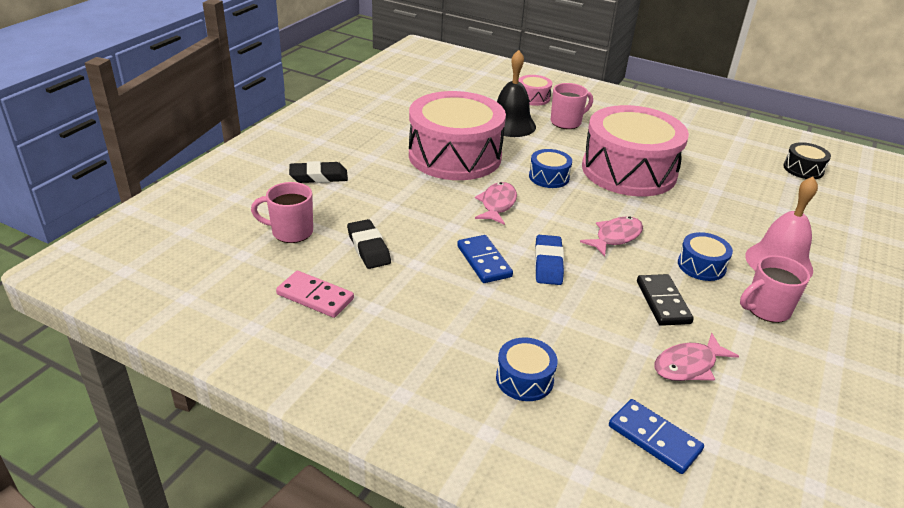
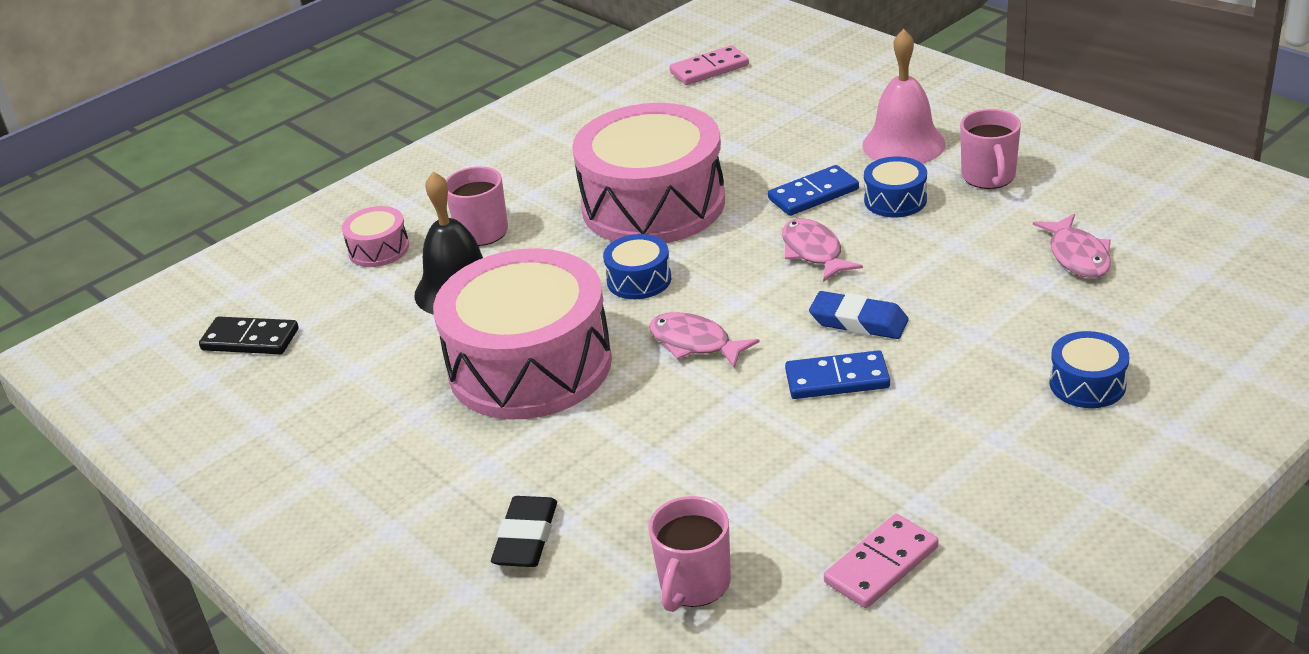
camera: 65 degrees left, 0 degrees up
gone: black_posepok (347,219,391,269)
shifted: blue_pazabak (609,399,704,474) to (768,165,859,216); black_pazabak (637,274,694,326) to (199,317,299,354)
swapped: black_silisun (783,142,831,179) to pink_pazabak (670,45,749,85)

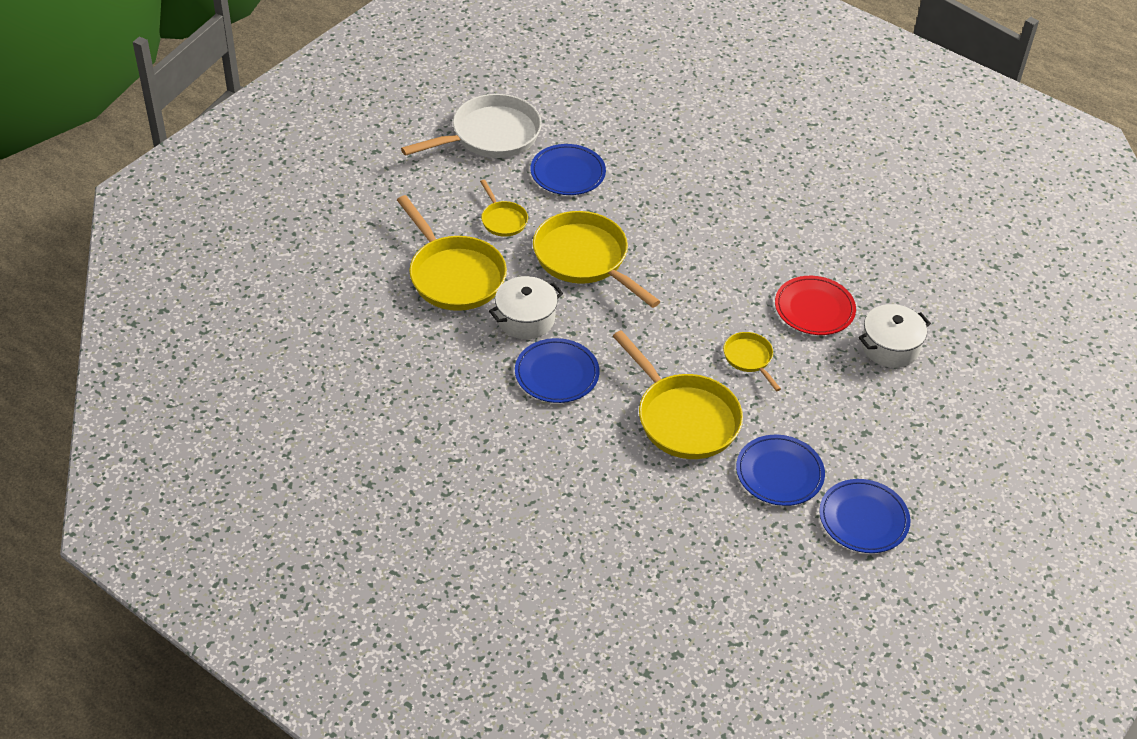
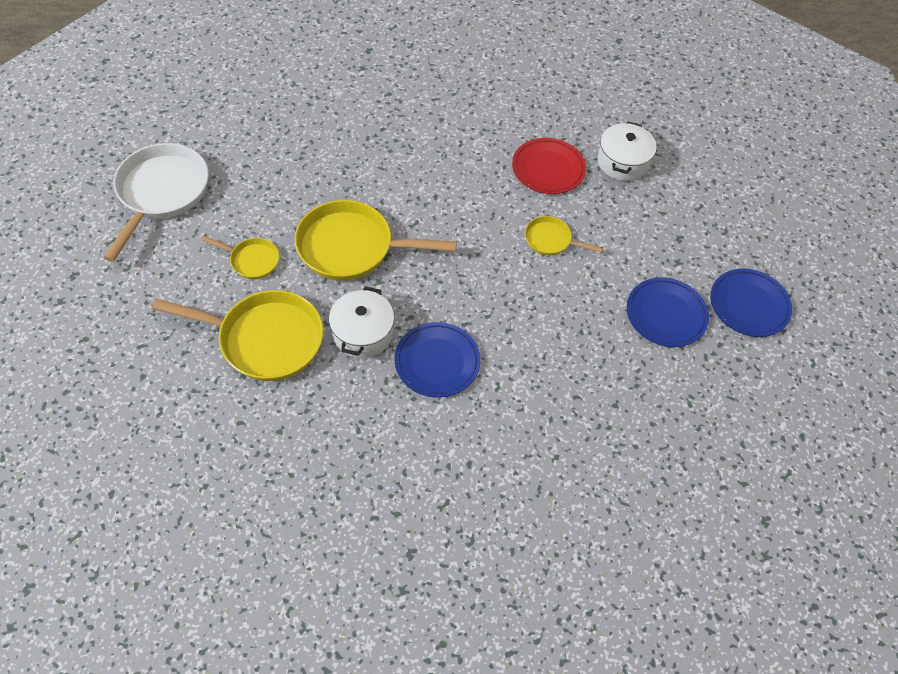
camera: 45 degrees left, 10 degrees up
gone: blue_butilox (531,144,606,195); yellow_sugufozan (613,330,743,459)

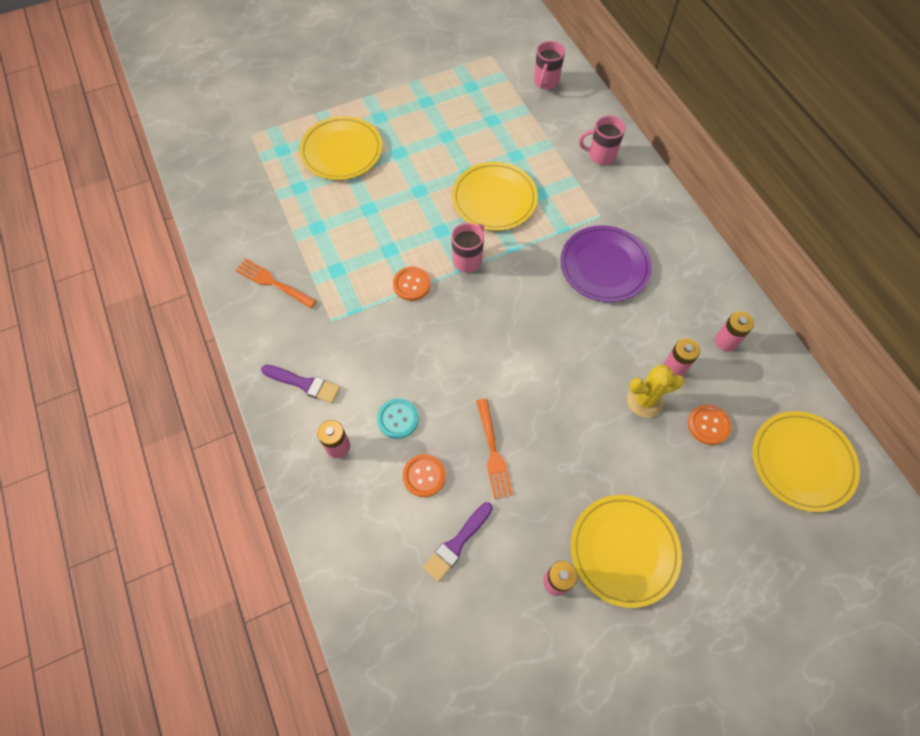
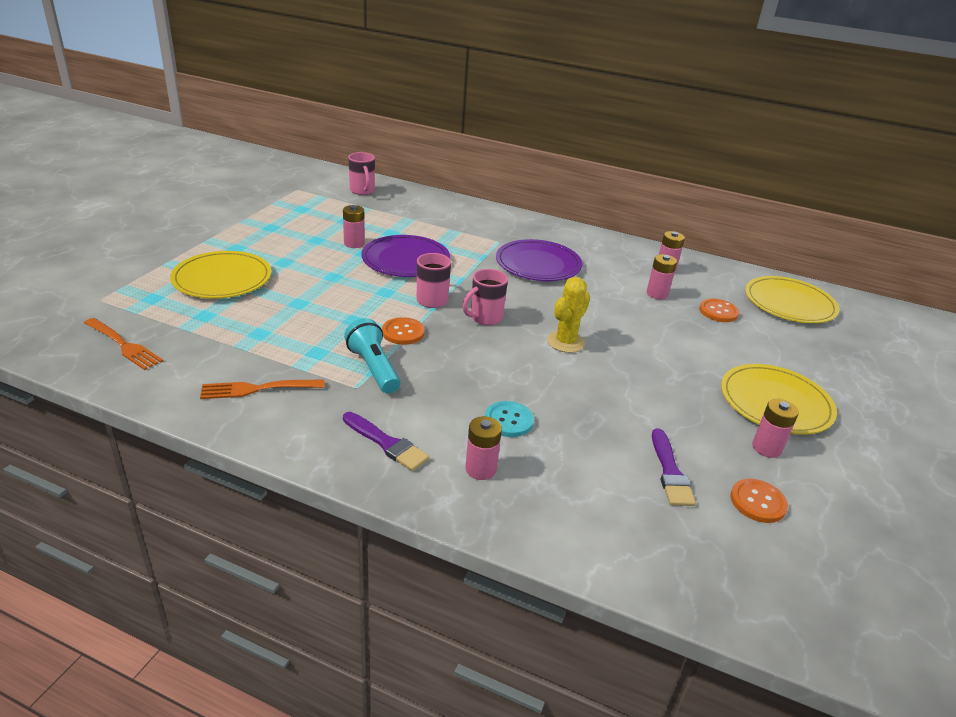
camera: 45 degrees left, 30 degrees down
new: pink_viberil (343,205,365,248); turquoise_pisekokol (344,318,401,394)
shifted: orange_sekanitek (403,454,446,497) to (730,479,788,523); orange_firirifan (476,398,513,499) to (84,318,163,370); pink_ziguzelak (579,116,625,165) to (463,269,508,325); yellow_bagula (627,365,684,418) to (547,277,590,353)
repainted: yellow_butilox (452,162,538,231) to purple_butilox (361,235,450,277)
rotated: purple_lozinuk (261,365,340,404) = (343,412,429,471) 60 degrees clockwise

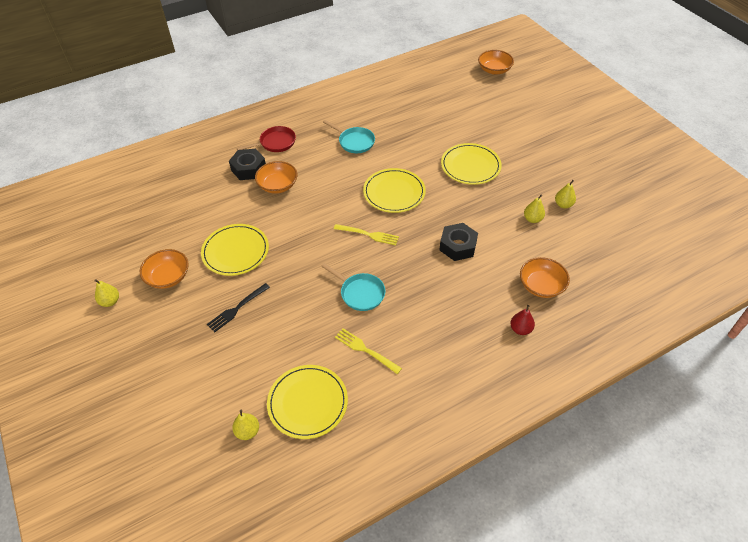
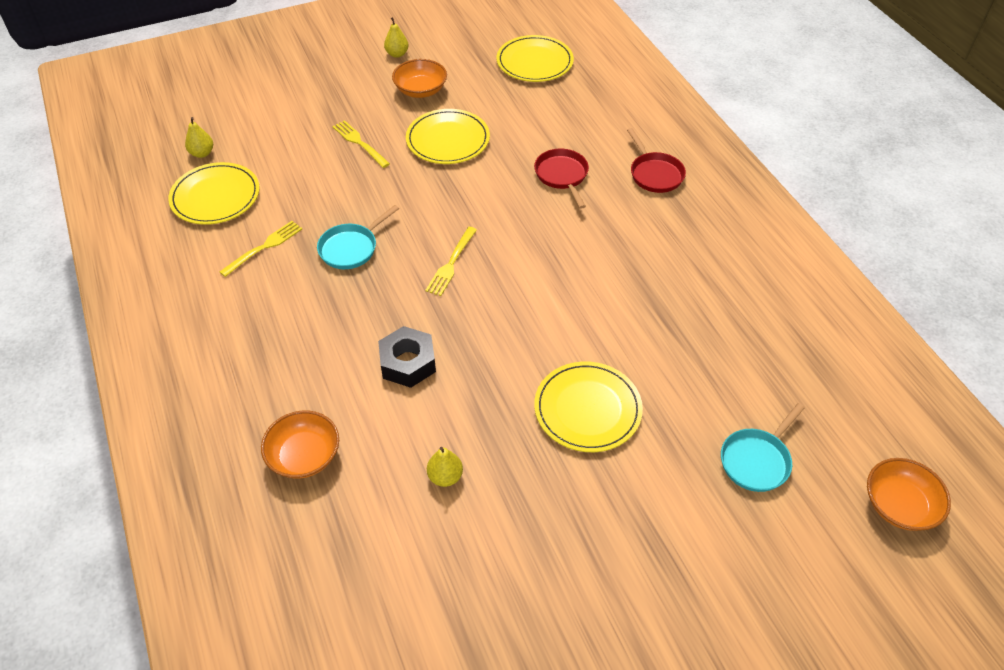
camera: 95 degrees right, 0 degrees up
gone: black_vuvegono (229,149,266,180); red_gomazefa (510,305,535,335); yellow_gomazefa (555,180,576,208)
shifted: turquoise_sugufozan (323,120,375,153) to (721,403,805,492); yellow_butilox (363,168,426,213) to (496,35,574,82)
swapped: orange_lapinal (255,161,298,194) to red_sugufozan (534,149,589,209)
repainted: black_firirifan (207,283,270,332) to yellow_firirifan (332,120,390,168)

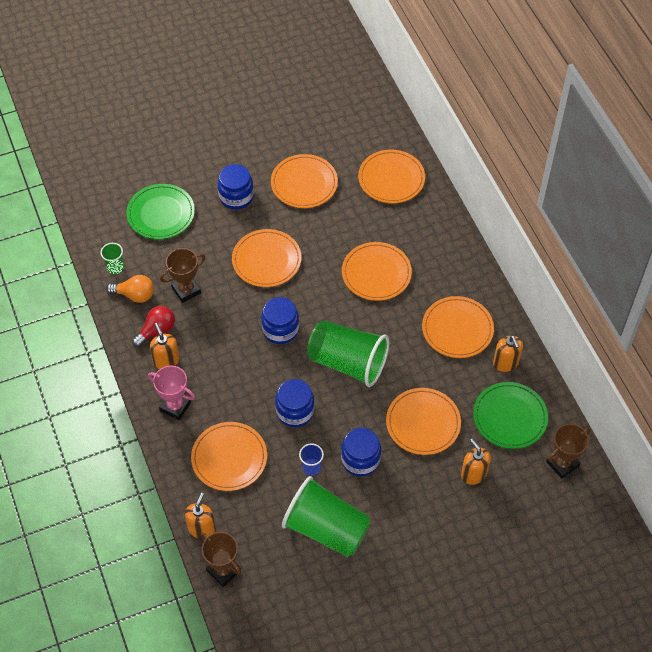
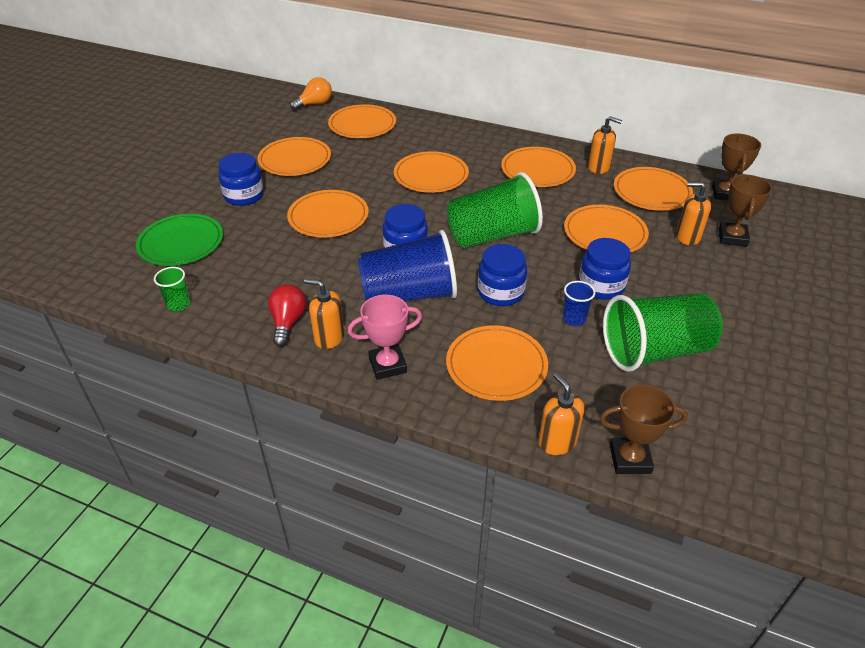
camera: 45 degrees left, 15 degrees down
new: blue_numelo (358,230,457,301)
shifted: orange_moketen (107,275,154,303) to (290,77,332,110); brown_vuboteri (160,248,206,303) to (719,175,772,247)
repainted: green_butilox (473,382,548,449) to orange_butilox (614,167,693,211)

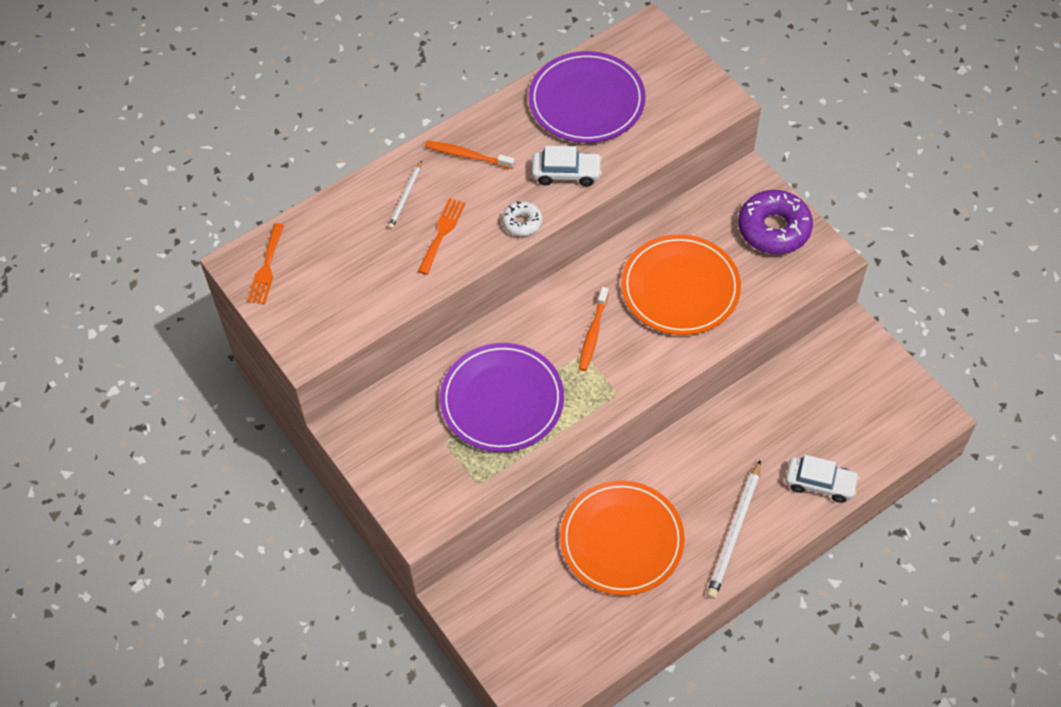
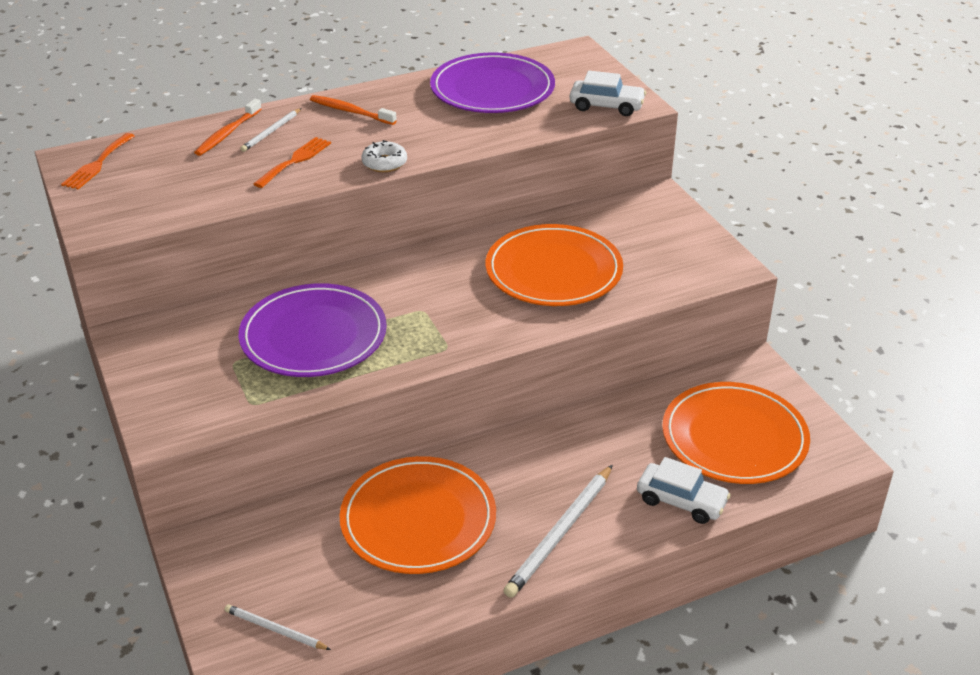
camera: 10 degrees right, 20 degrees down
gone: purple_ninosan (738,190,813,254)
new: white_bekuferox (225,604,331,650); orange_butilox (662,382,810,484)
shifted: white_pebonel (532,146,602,186) to (570,71,646,116); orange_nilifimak (579,287,609,371) to (194,99,262,156)

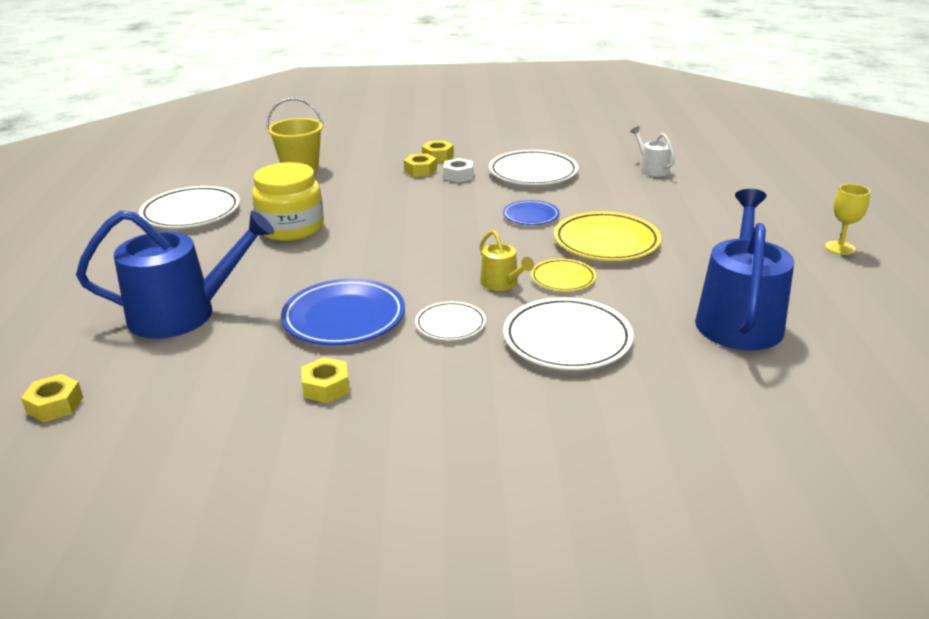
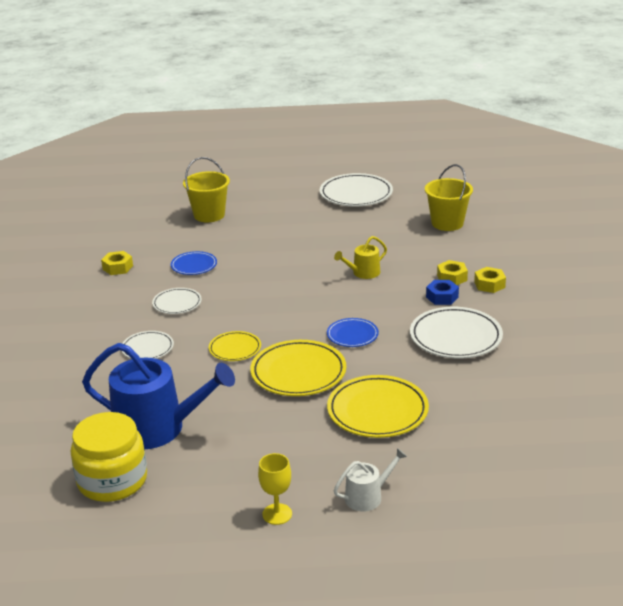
camera: 90 degrees right, 0 degrees up
gone: yellow_vuvegono (21,374,83,422)
new: yellow_butilox (327,375,429,438)
shifted: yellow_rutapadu (252,162,324,241) to (71,412,147,502); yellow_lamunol (479,230,534,291) to (334,236,387,279); white_lamunol (630,126,675,177) to (334,448,407,512)
swapped: blue_lamunol (76,210,274,339) to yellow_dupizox (183,157,230,222)
repainted: white_vuvegono (443,158,473,183) to blue_vuvegono (426,280,459,305)
scaled: blue_butilox (281,279,405,345) = (171,251,217,275) x0.57; white_butilox (503,297,634,370) = (122,331,174,359) x0.57

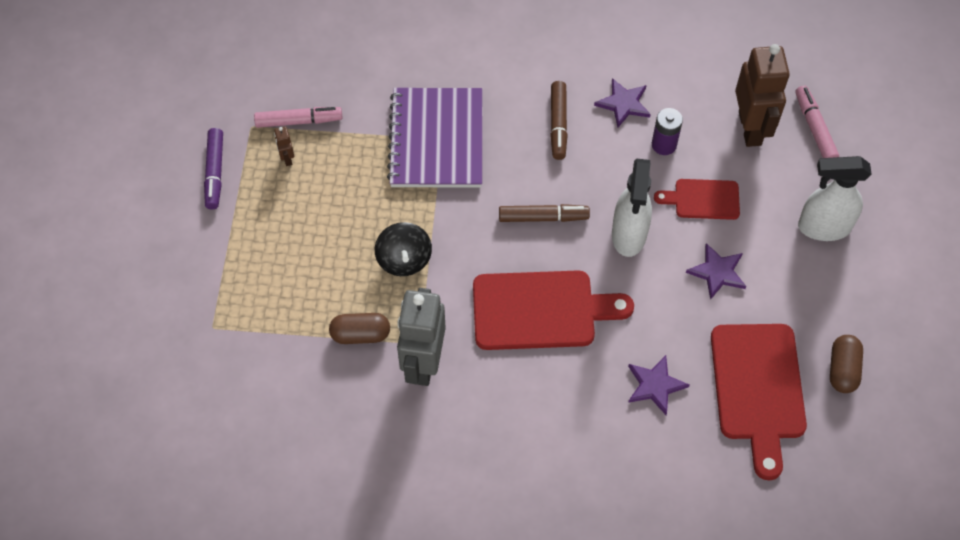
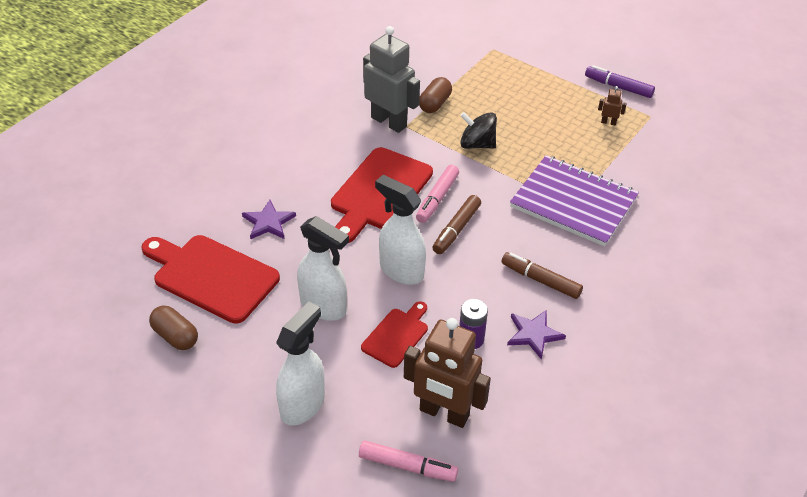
camera: 120 degrees right, 15 degrees down
shifted: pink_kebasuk (254,107,342,128) to (416,165,459,223)
swapped: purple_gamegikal (686,243,746,300) to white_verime (297,216,349,321)

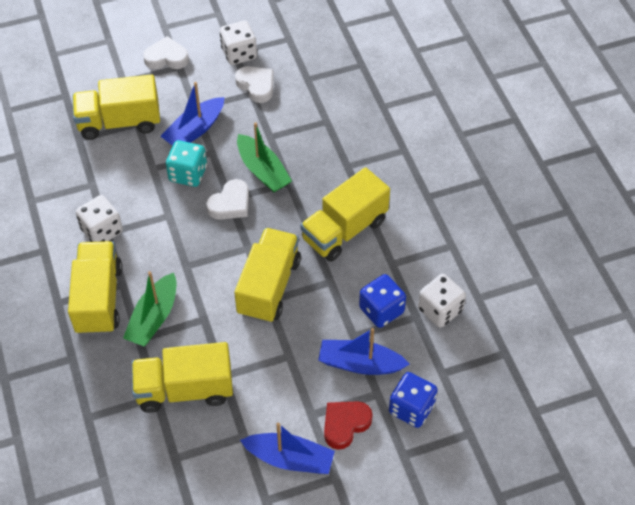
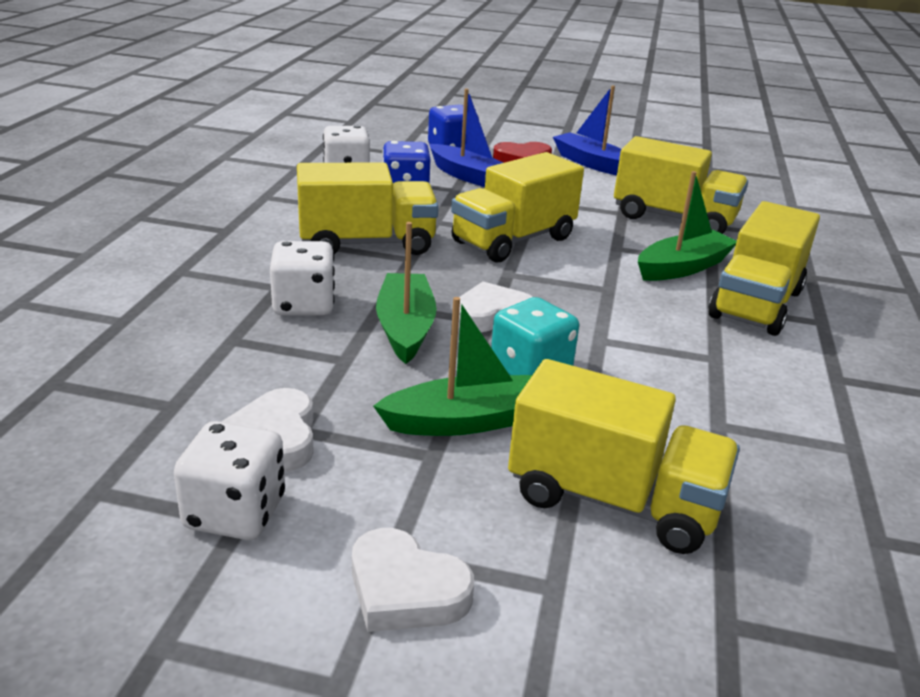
camera: 150 degrees left, 25 degrees down
shifted: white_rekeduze (76,195,123,242) to (270,241,335,316)
repainted: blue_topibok (160,82,224,146) to green_topibok (373,297,532,436)

